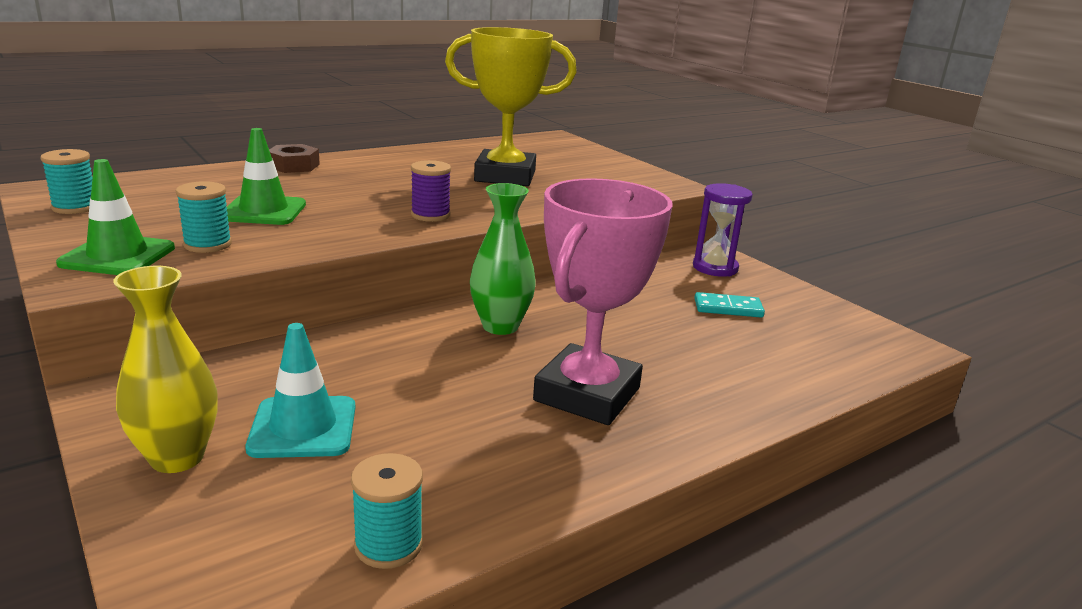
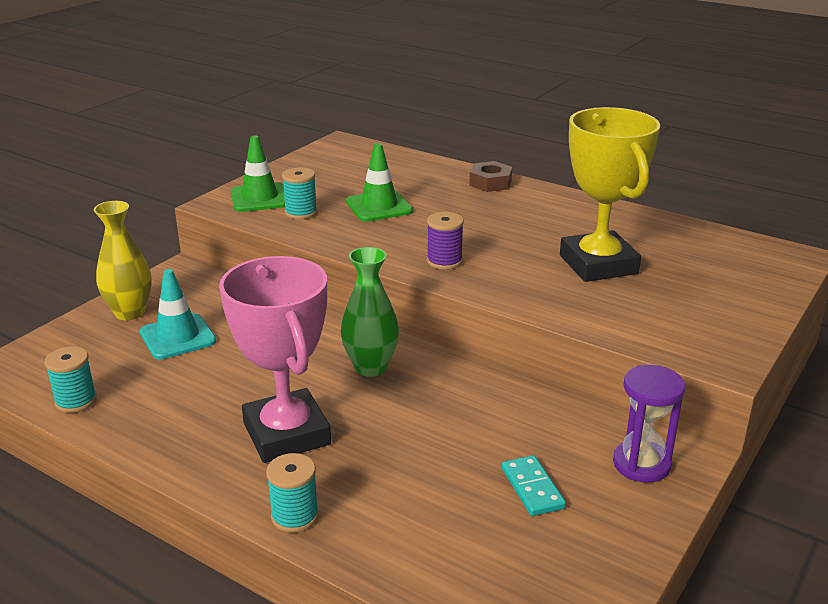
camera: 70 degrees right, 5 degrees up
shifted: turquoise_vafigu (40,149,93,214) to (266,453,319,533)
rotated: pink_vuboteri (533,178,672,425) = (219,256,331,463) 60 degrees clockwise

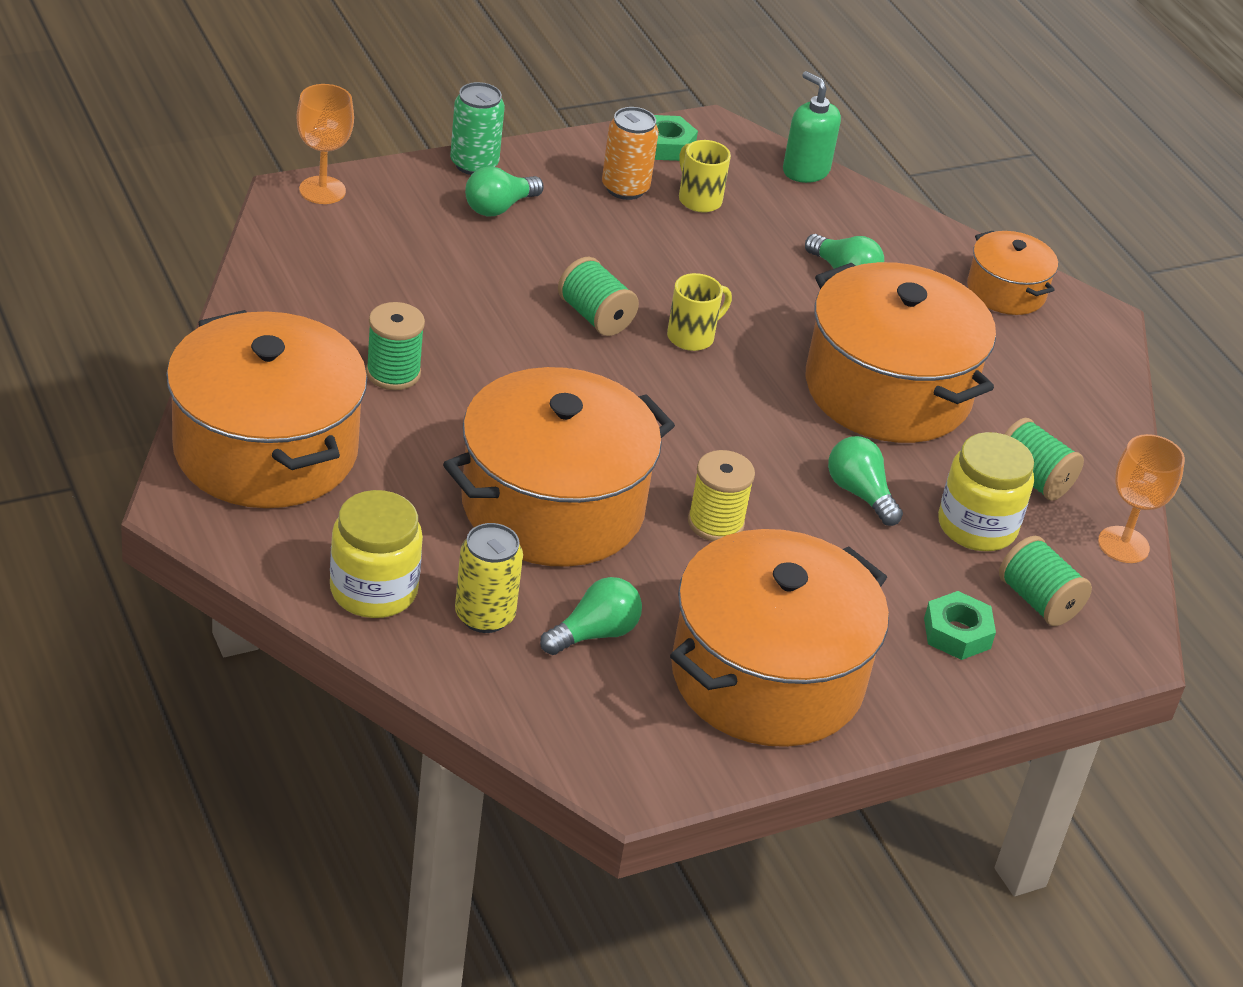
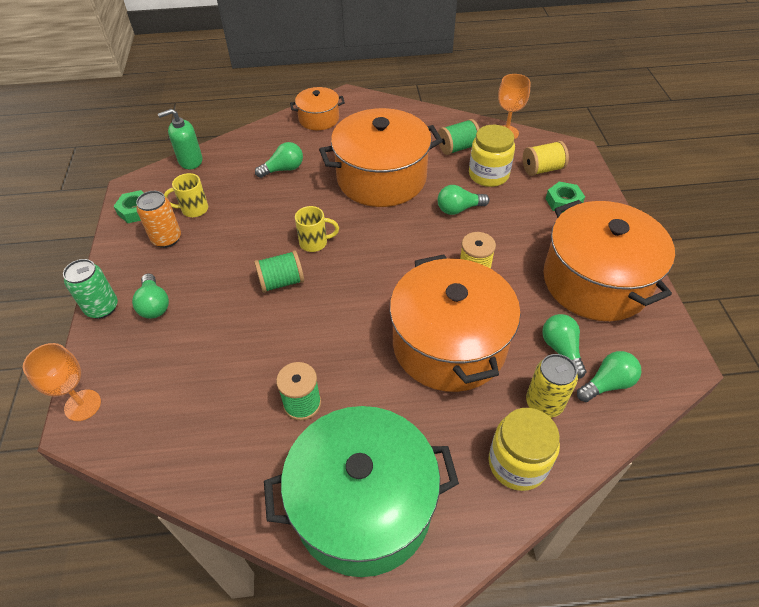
camera: 65 degrees left, 10 degrees up
new: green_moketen (577,351,641,402)
repainted: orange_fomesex (166,310,367,508) to green_fomesex (264,406,459,577); green_vafigu (999,536,1092,626) to yellow_vafigu (523,141,569,176)
rotated: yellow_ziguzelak (667,273,732,351) = (295,206,339,252) 105 degrees clockwise

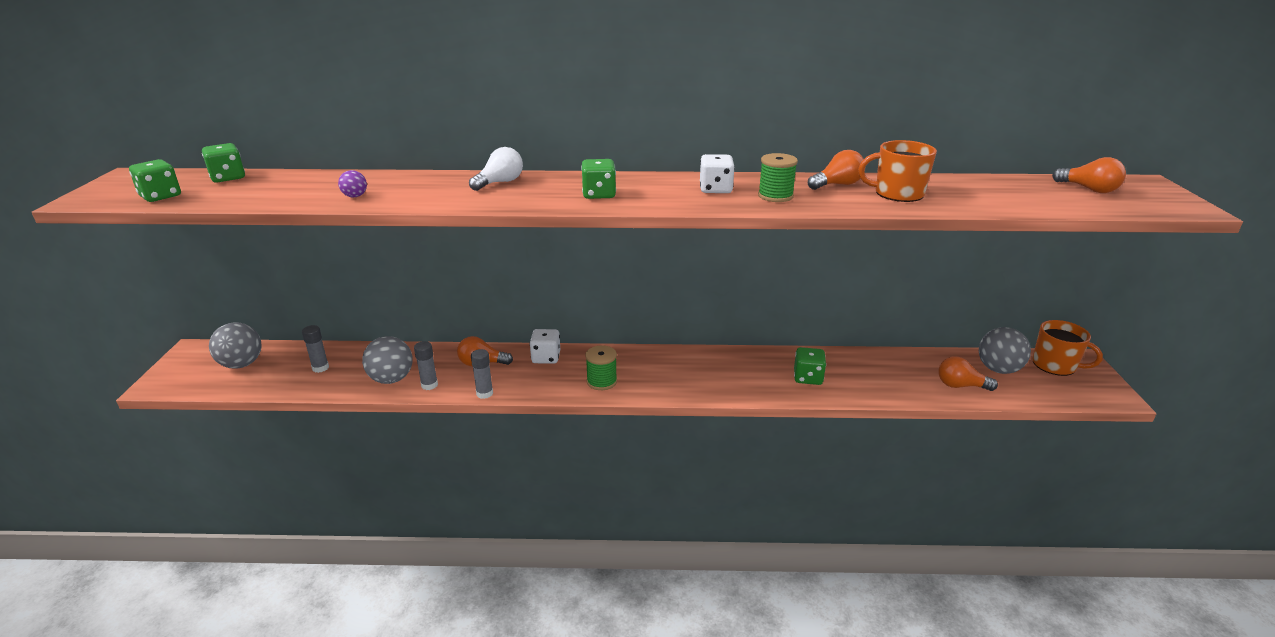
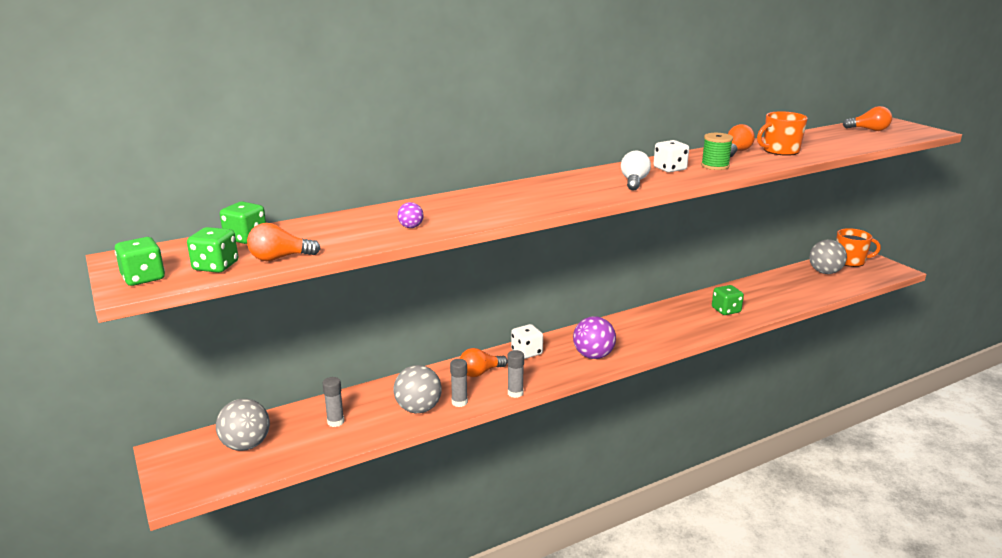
camera: 30 degrees left, 5 degrees down
shifted: white_moketen (469,147,523,191) to (621,151,651,190); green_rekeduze (581,159,616,199) to (115,237,165,286); orange_moketen (938,356,998,391) to (247,223,321,261)
swapped: green_vafigu (585,345,617,390) to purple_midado (573,316,616,359)

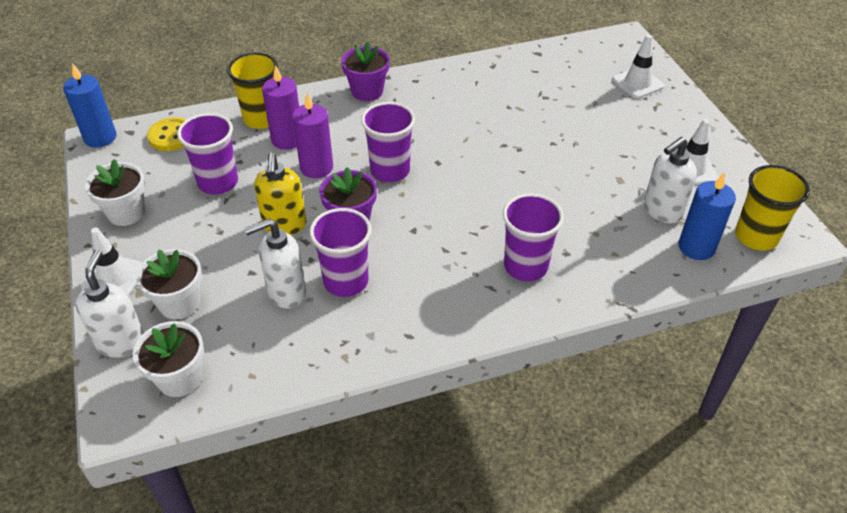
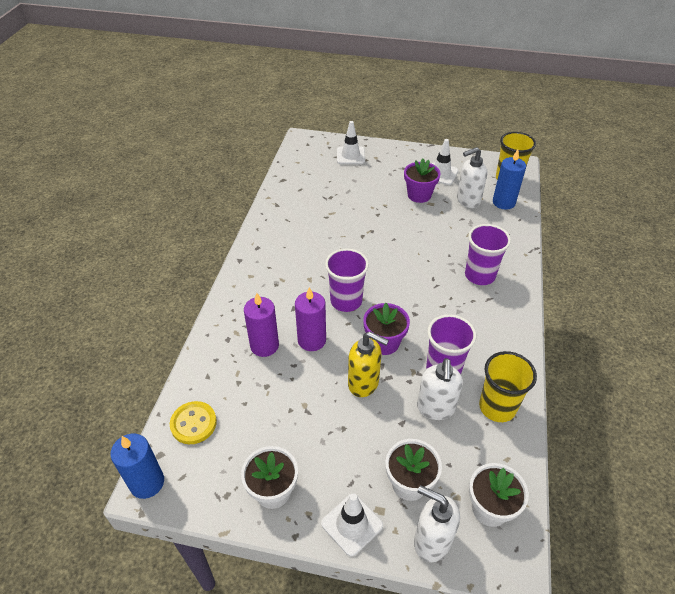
camera: 60 degrees left, 0 degrees up
gone: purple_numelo (177,113,238,194)
shifted: yellow_numelo (227,52,278,129) to (479,351,537,422); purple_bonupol (341,42,390,101) to (404,159,441,203)
rotated: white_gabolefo (644,137,697,223) = (457,147,487,208) 75 degrees clockwise

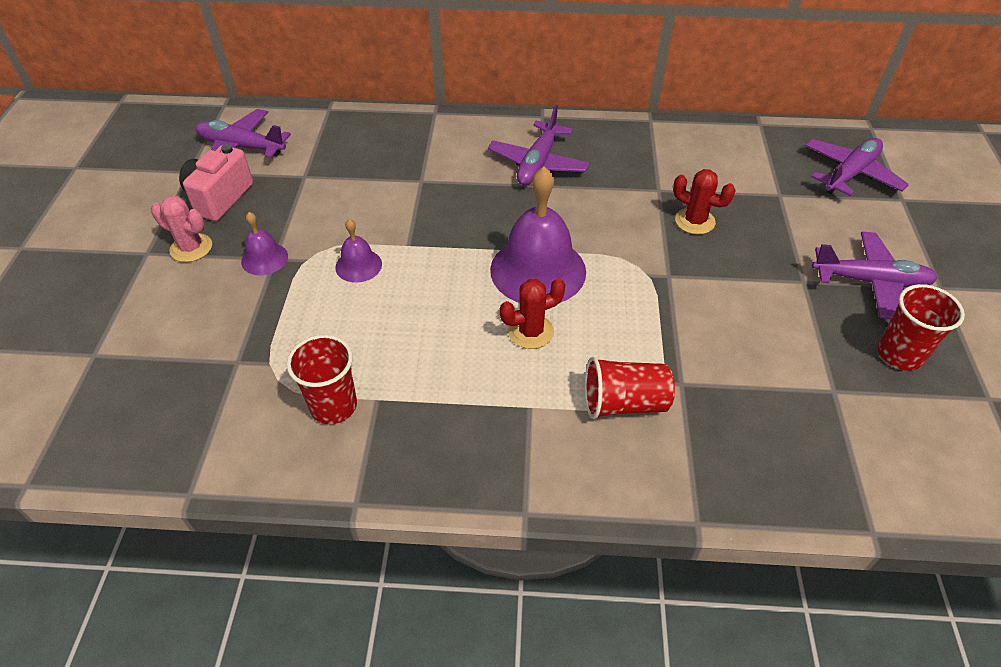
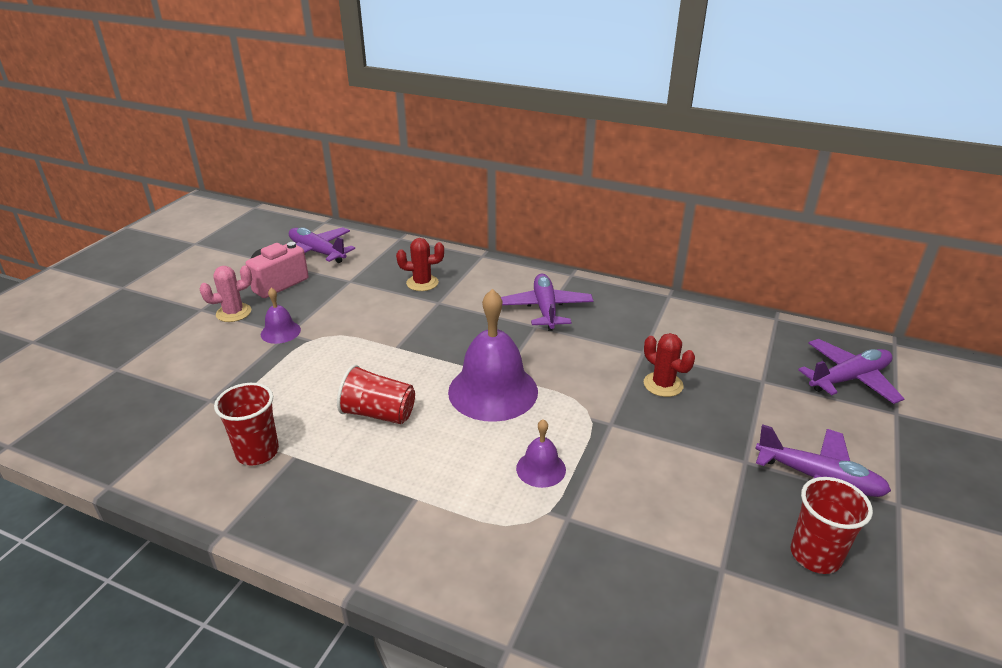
camera: 20 degrees right, 15 degrees down
shifted: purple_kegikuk (335,219,382,282) to (516,419,566,488); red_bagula (500,278,566,349) to (396,238,444,291); red_numelo (585,357,675,419) to (337,365,415,424)
rotated: pink_bagula (151,196,212,262) = (199,266,252,322) 75 degrees counterclockwise; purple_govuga (488,105,590,186) = (501,274,593,331) 135 degrees clockwise

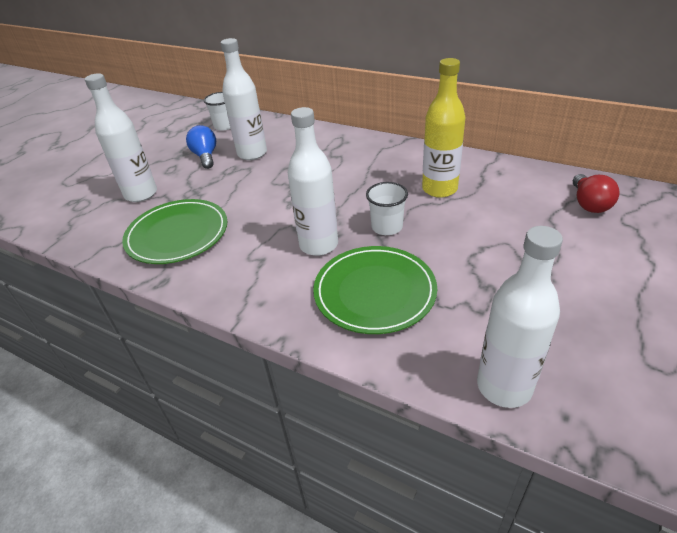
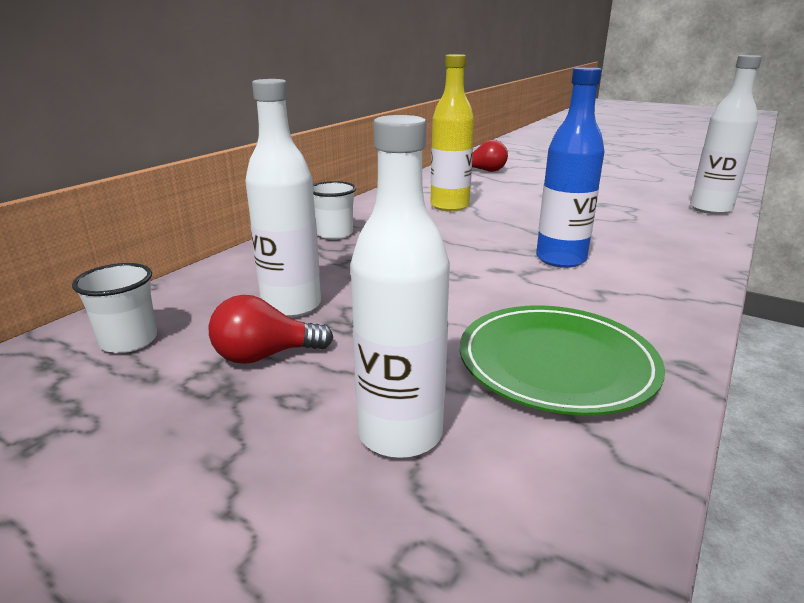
camera: 90 degrees left, 15 degrees down
gone: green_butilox (313,246,437,334)
shifted: white_numelo (366,182,408,235) to (313,181,356,240)
repainted: blue_moketen (186,125,216,169) to red_moketen (209,295,333,364); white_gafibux (288,107,338,256) to blue_gafibux (536,67,605,268)

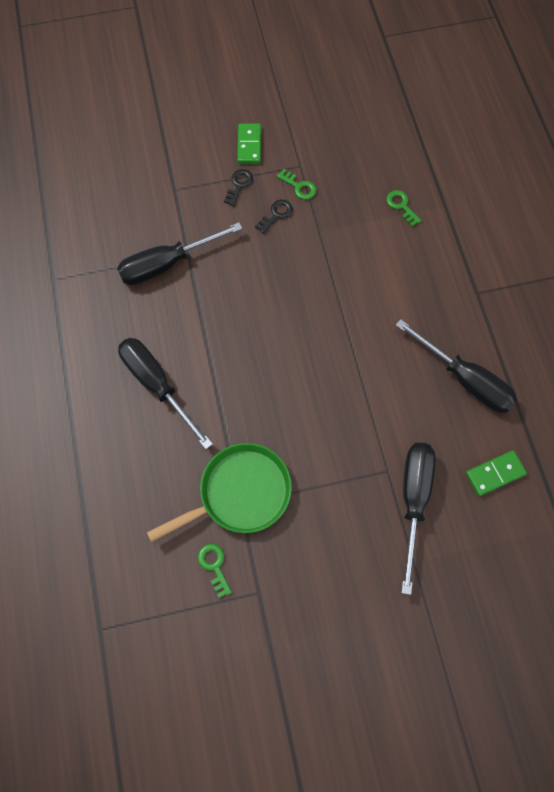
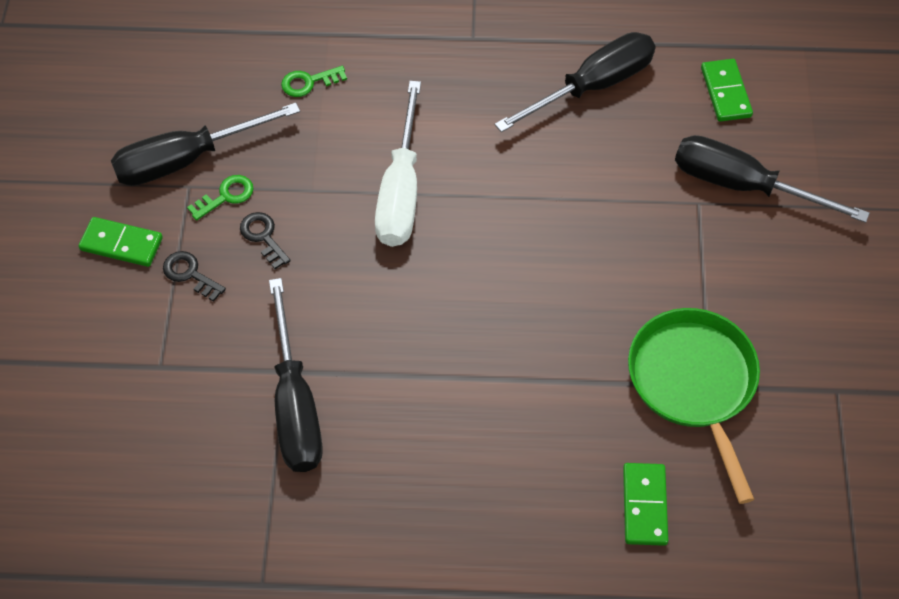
camera: 75 degrees left, 10 degrees down
gone: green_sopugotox (198,544,232,598)
new: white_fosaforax (375,81,421,247); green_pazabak (623,463,668,546)
shifted: black_fosaforax (118,338,213,449) to (111,102,300,186)

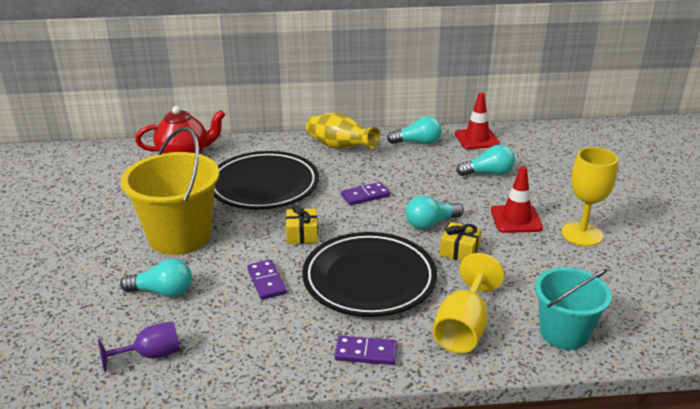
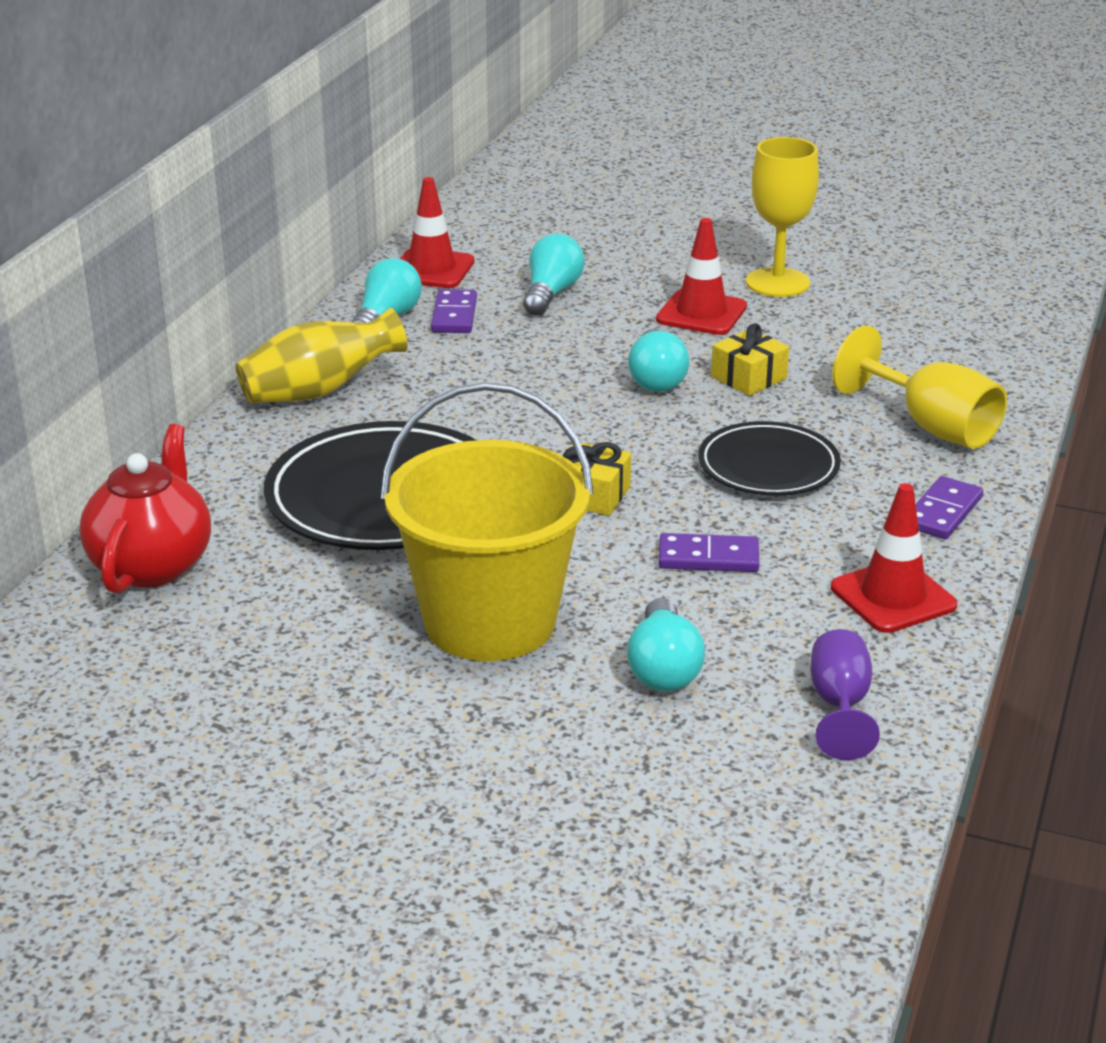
camera: 65 degrees left, 0 degrees up
gone: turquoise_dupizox (535,267,612,350)
new: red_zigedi (831,483,957,633)
shifted: purple_pazabak (341,182,390,205) to (431,289,477,333)
rotated: turquoise_moketen (120,258,192,297) = (627,598,705,691) 150 degrees clockwise
scaled: black_butilox (302,232,437,317) = (698,421,841,496) x0.61

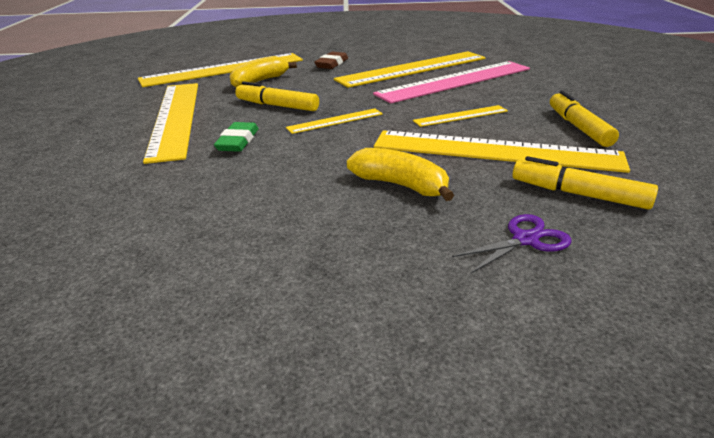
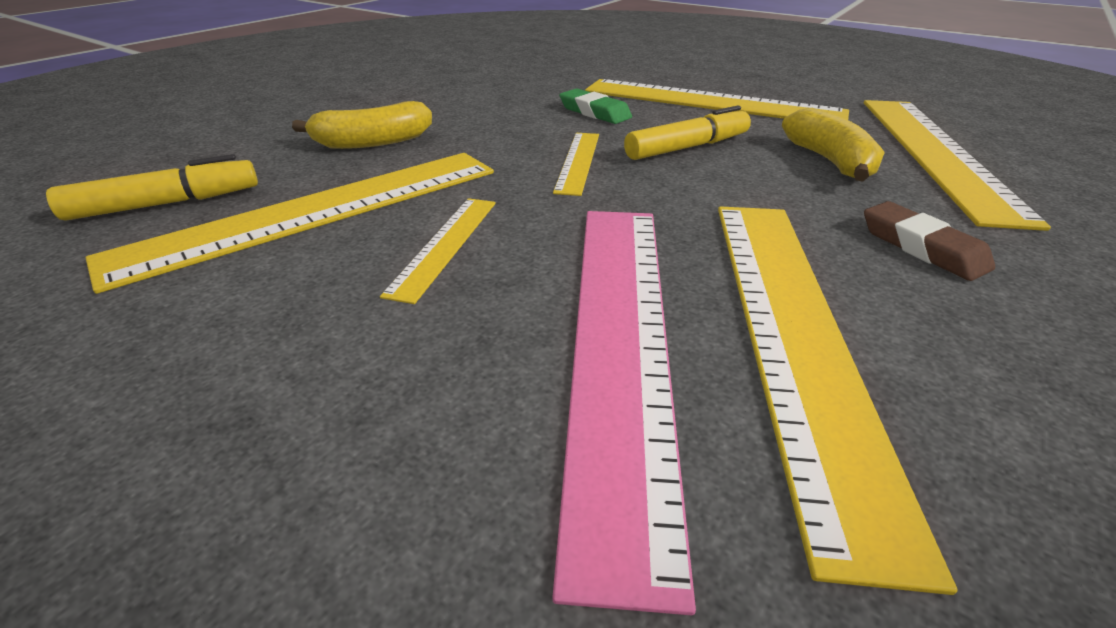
camera: 125 degrees right, 5 degrees up
gone: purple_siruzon (452,214,571,273); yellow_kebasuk (550,91,619,147)

